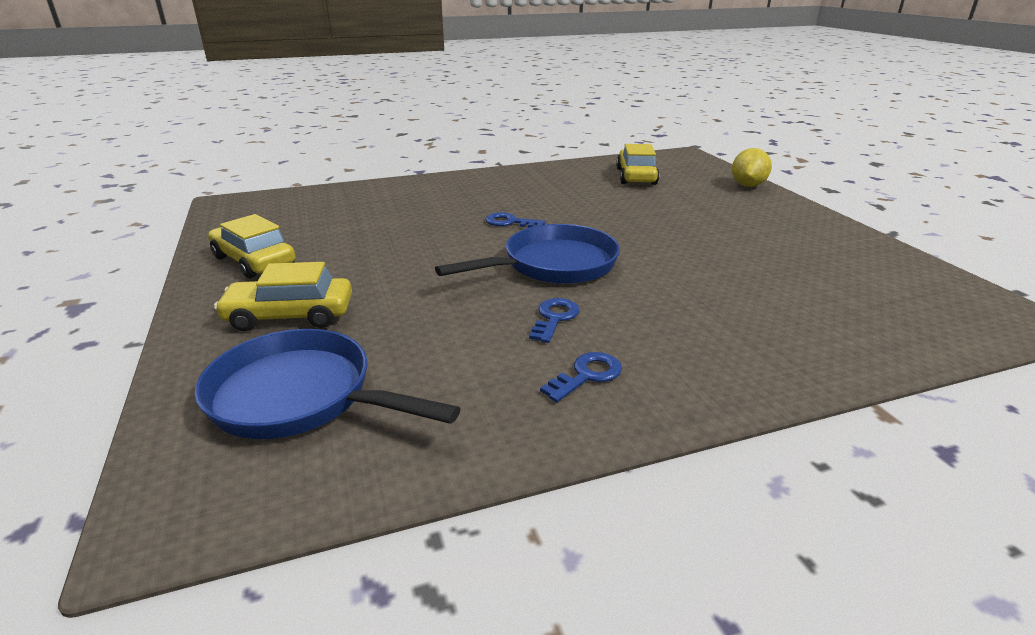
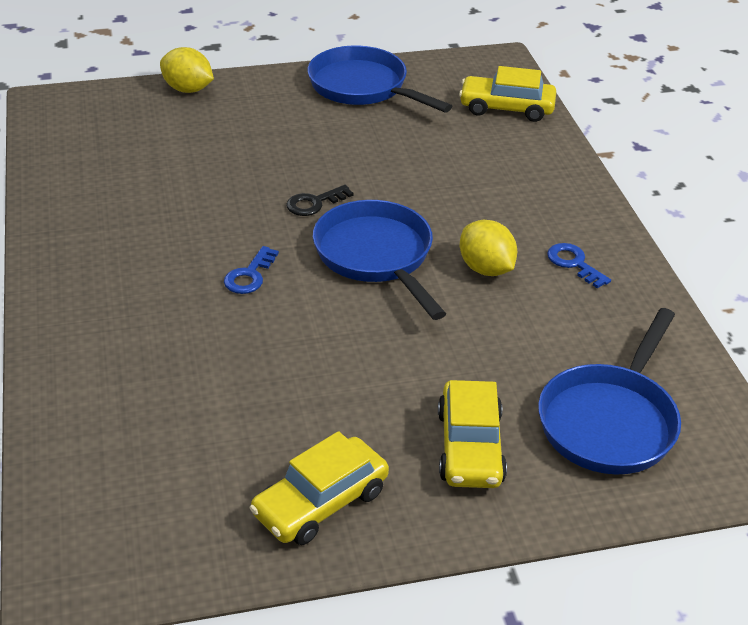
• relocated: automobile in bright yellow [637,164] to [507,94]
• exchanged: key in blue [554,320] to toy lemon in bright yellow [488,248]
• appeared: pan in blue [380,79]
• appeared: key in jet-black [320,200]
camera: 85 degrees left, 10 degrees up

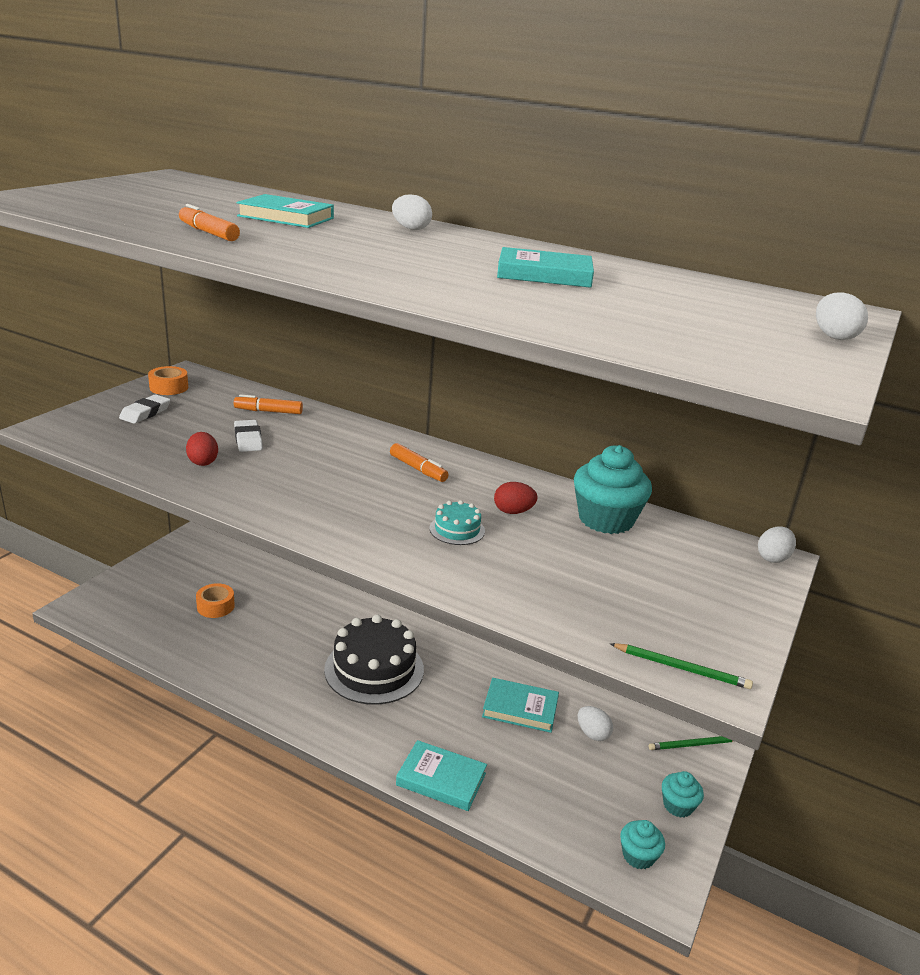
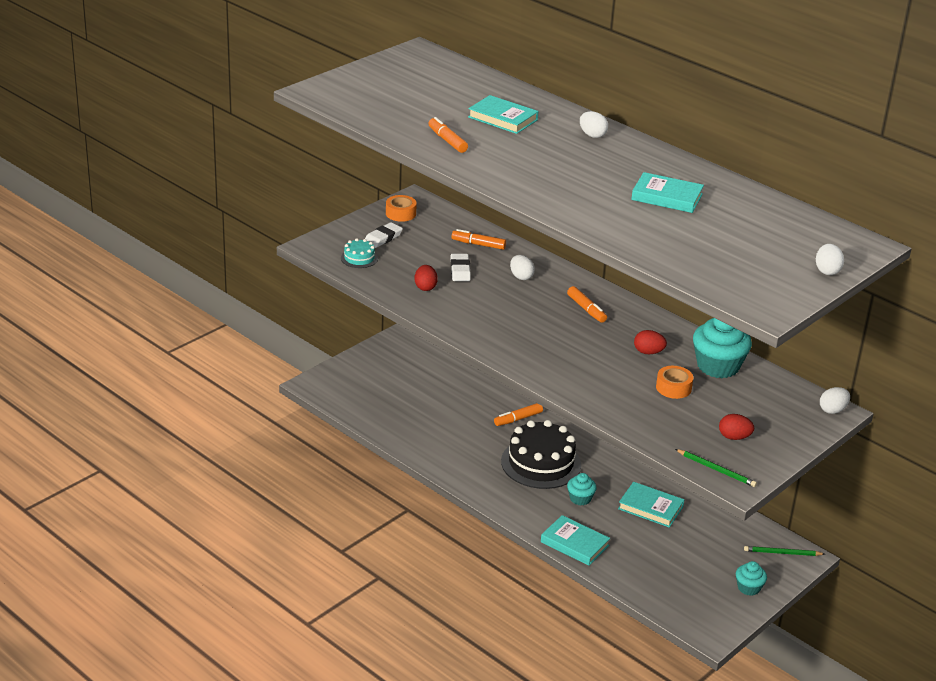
• relocated: gateau in teal [457,522] to [359,253]
• relocated: sticky tape in bright orange [215,600] to [674,382]
• relocated: egg shape in snow-white [595,723] to [522,267]
• relocated: fairy cake in teal [642,845] to [582,489]
• appeared: marker pen in bright orange [518,414]
• appeared: egg shape in crimson [736,427]
camera: 15 degrees right, 5 degrees up

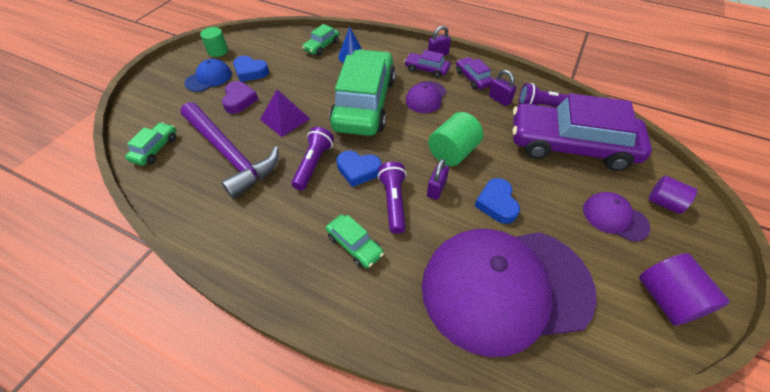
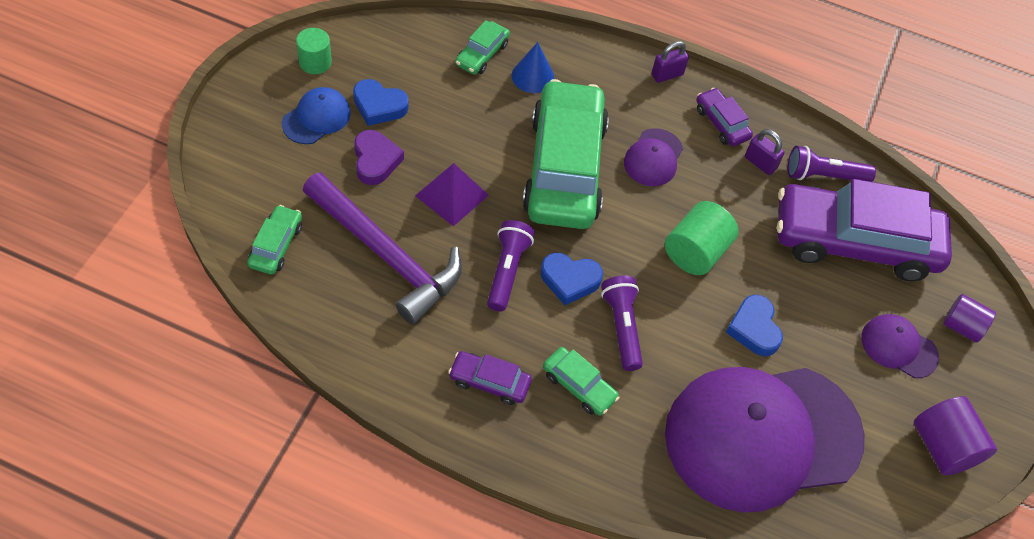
• relocated: automobile in royal purple [427,64] to [490,378]
• missing: padlock in royal purple [438,179]
camera: 10 degrees left, 5 degrees up

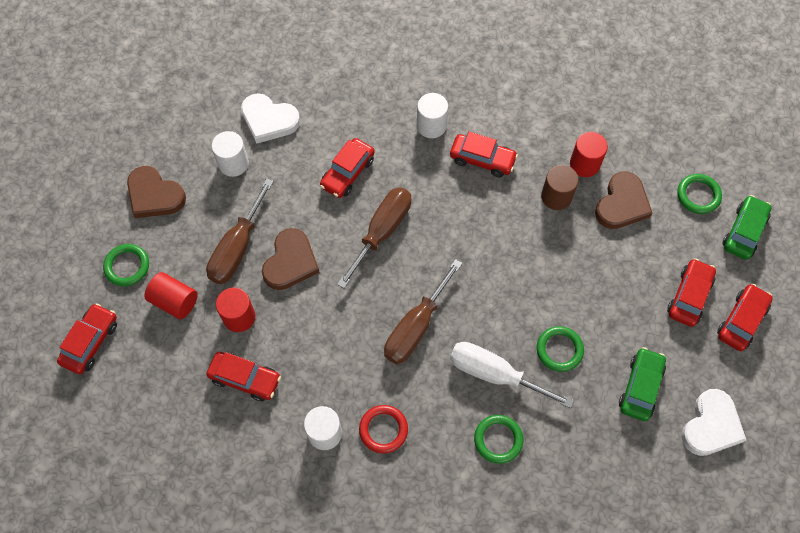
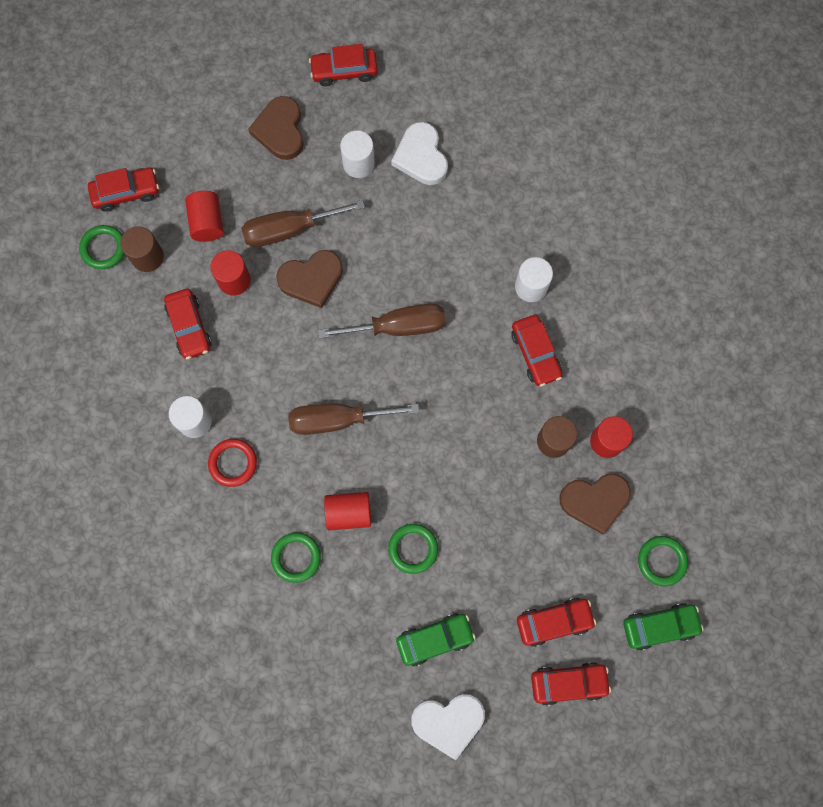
• relocated: automobile in crimson [347,168] to [343,65]
• relocated: hoop in leaf-green [126,265] to [101,247]
• exchanged: flat screwdriver in snow-white [512,375] to solid cylinder in crimson [347,511]
• appeared: solid cylinder in dark brown [142,249]
camera: 50 degrees right, 10 degrees up

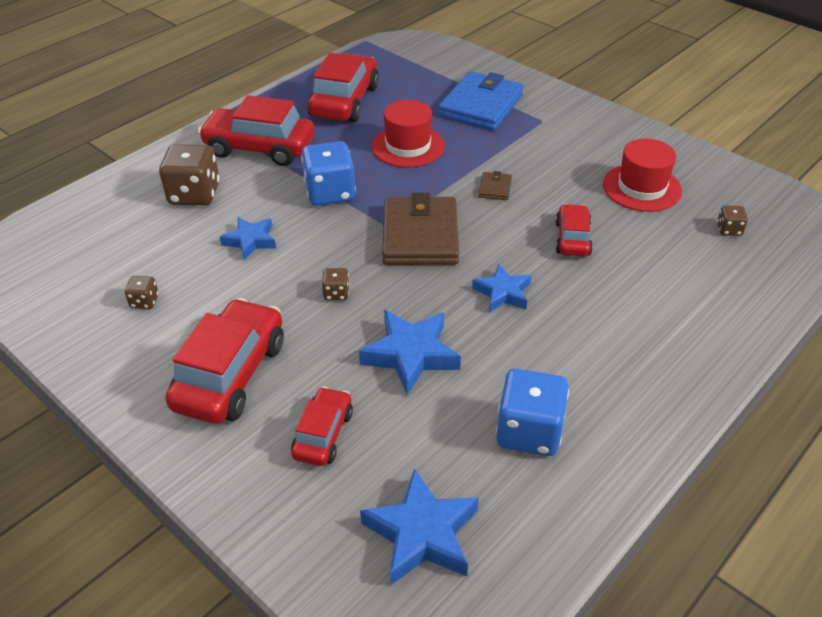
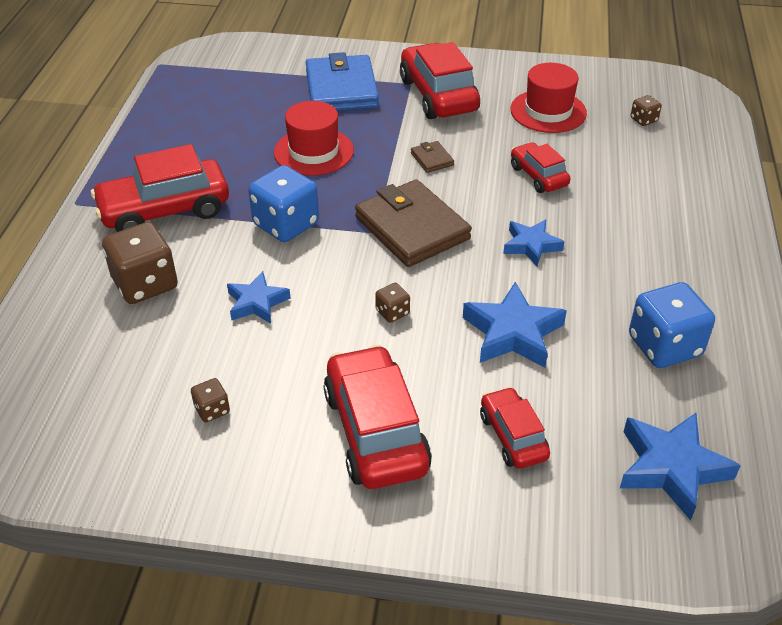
• relocated: automobile in crimson [343,87] to [440,80]
camera: 35 degrees left, 0 degrees up

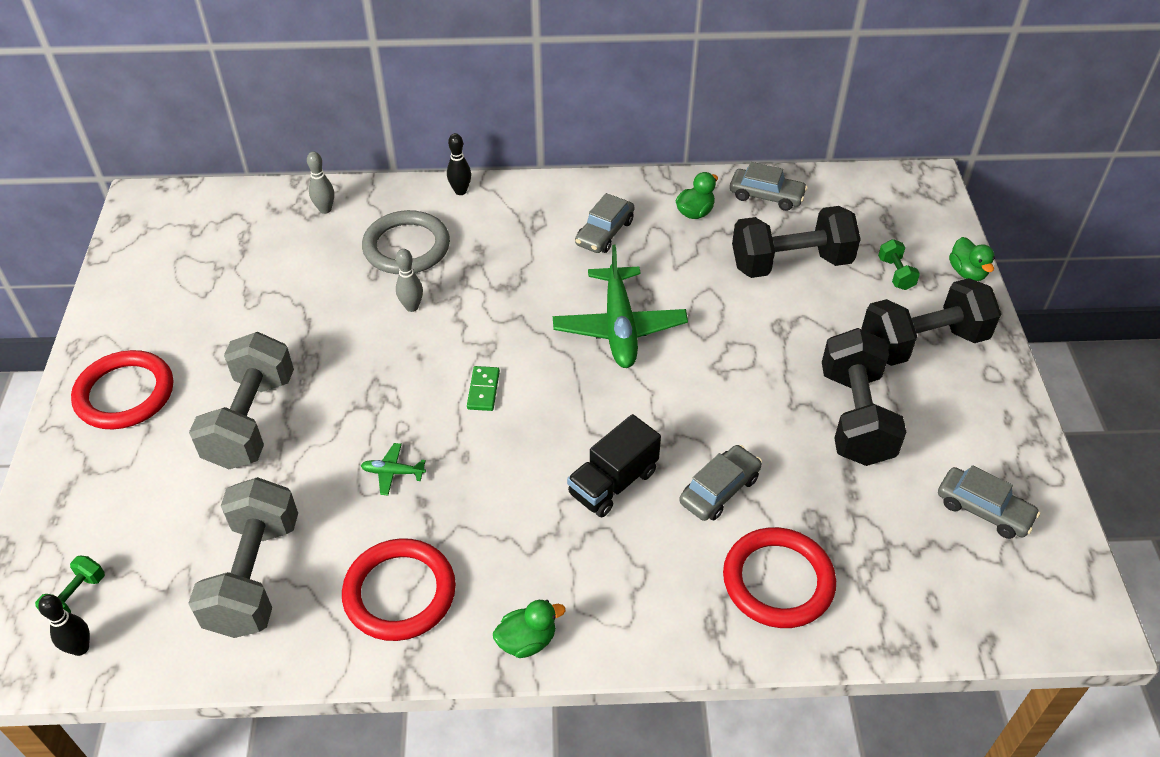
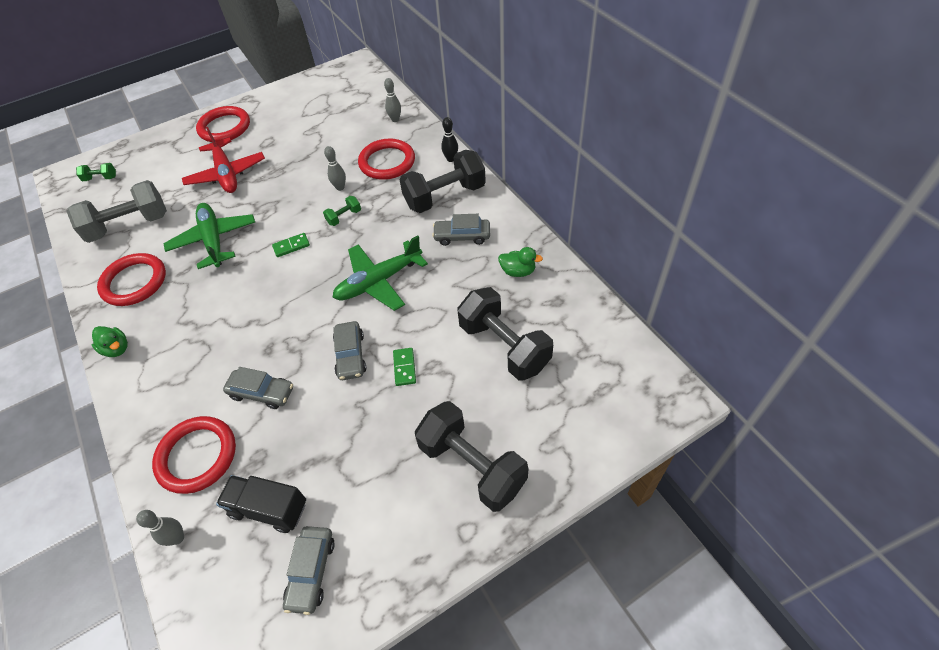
• relocated: automobile in ash-grey [769,186] to [349,350]
• colour: hoop in ash-grey [406,242] to hoop in crimson [386,159]
• missing: rubber duck in leaf-green [972,259]
• relocated: dumbbell in leaf-green [899,264] to [342,211]
• relocated: dumbbell in jet-black [864,397] to [442,181]
• exchanged: dumbbell in ash-grey [241,400] to toy plane in crimson [223,160]
• relocated: lorry in jet-black [614,465] to [261,504]
• size: toy plane in leaf-green [393,469] = [209,236] x2.35
• missing: bowling pin in jet-black [64,625]
• appeared: domino tile in leaf-green [404,367]
• appeared: bowling pin in ash-grey [160,528]
camera: 65 degrees right, 5 degrees up

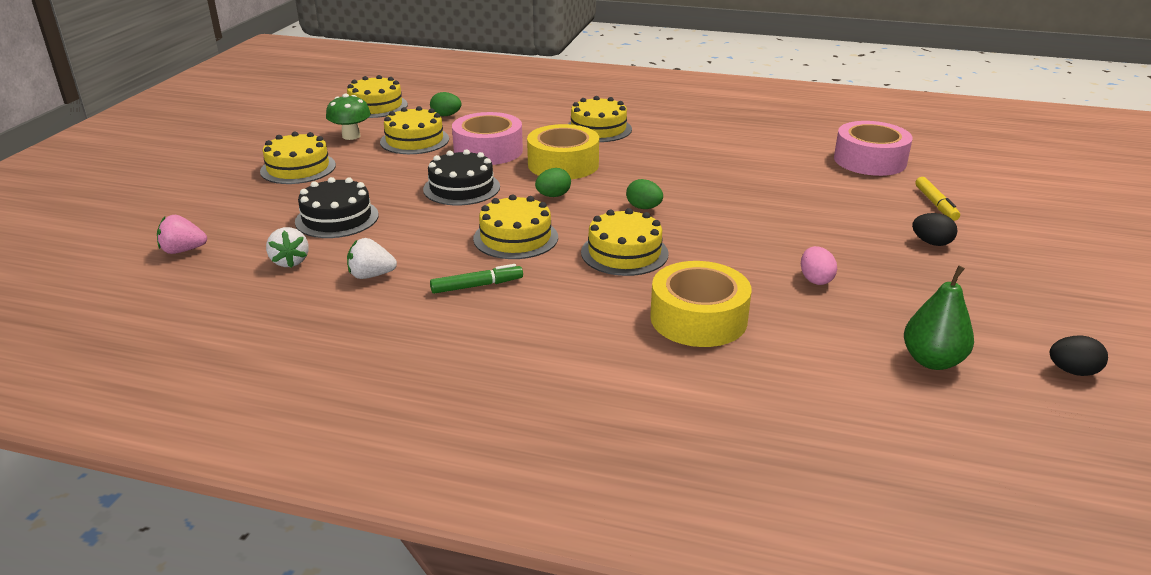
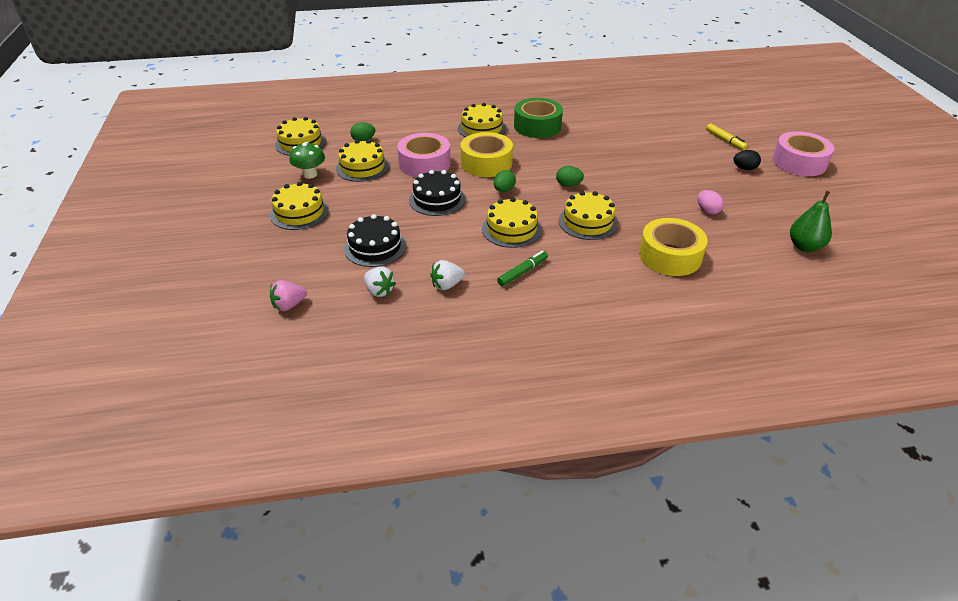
• relocated: sticky tape in pink [873,148] to [803,153]
• missing: egg shape in jet-black [1079,355]
• appeared: sticky tape in leaf-green [538,118]
camera: 25 degrees left, 10 degrees up

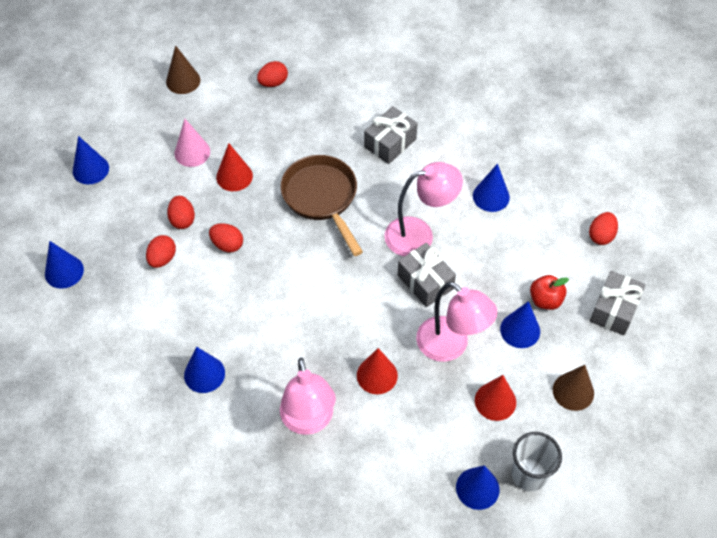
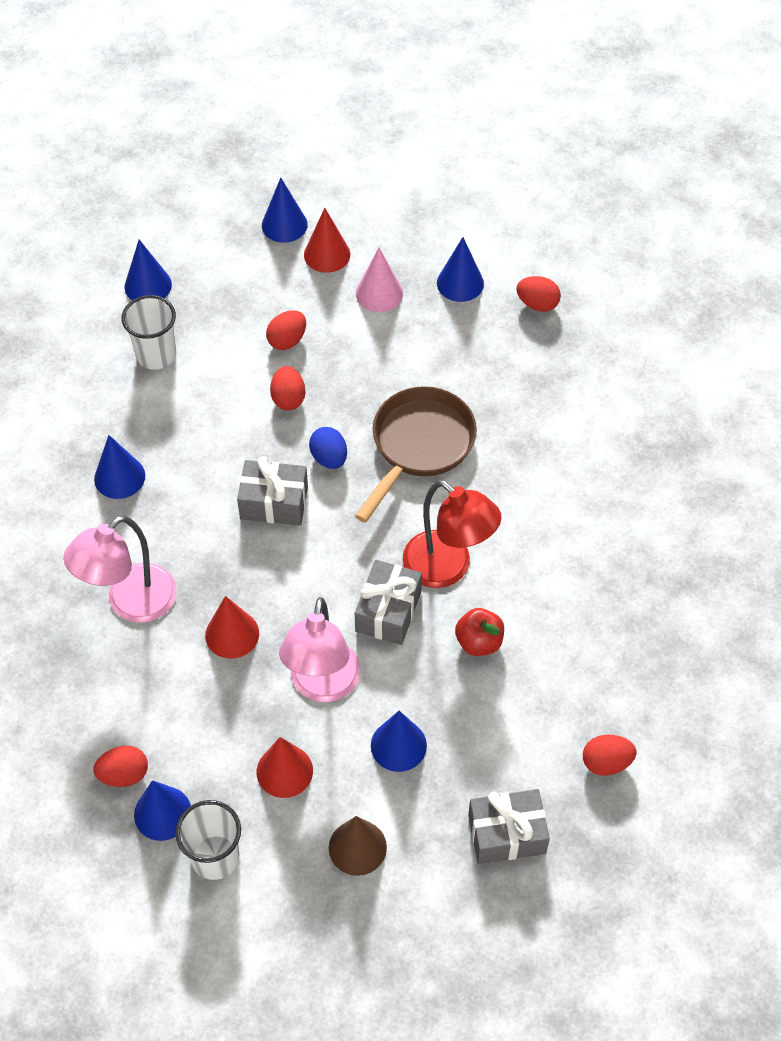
• missing: solid cone in dark brown [183,69]
• relocated: wrapped gift in ash-grey [391,135] to [272,491]
• relocated: solid cone in crimson [234,167] to [327,240]
• colour: reading lamp in pink [423,209] to reading lamp in crimson [452,534]
• relocated: solid cone in blue [491,188] to [460,269]
• relocated: egg shape in crimson [161,251] to [120,766]
• relocated: apple in crimson [549,292] to [479,632]
• appeared: tumbler in snow-white [149,332]
• appeared: egg shape in blue [328,448]
camera: 55 degrees right, 0 degrees up

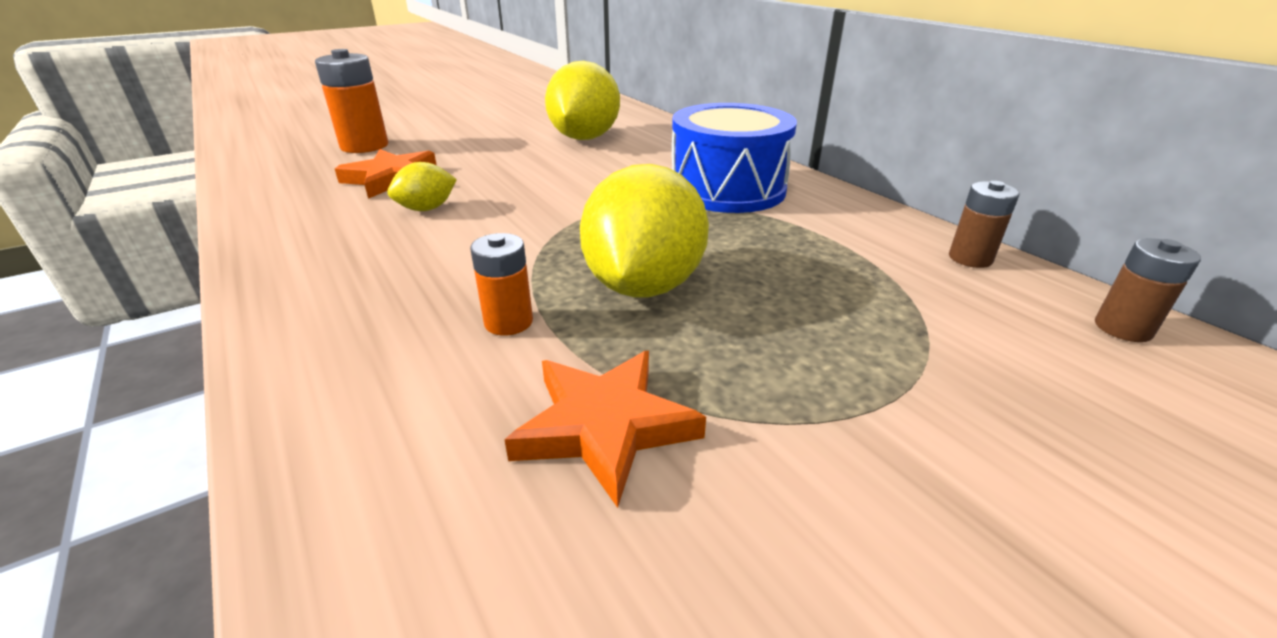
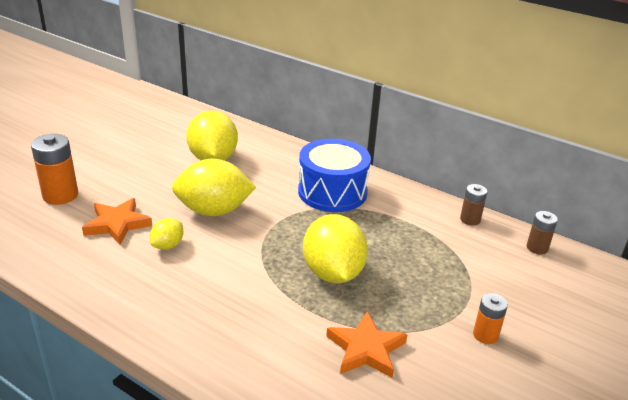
• relocated: battery in bright orange [501,284] to [490,318]
• appeared: toy lemon in bright yellow [214,187]
camera: 25 degrees left, 0 degrees up

